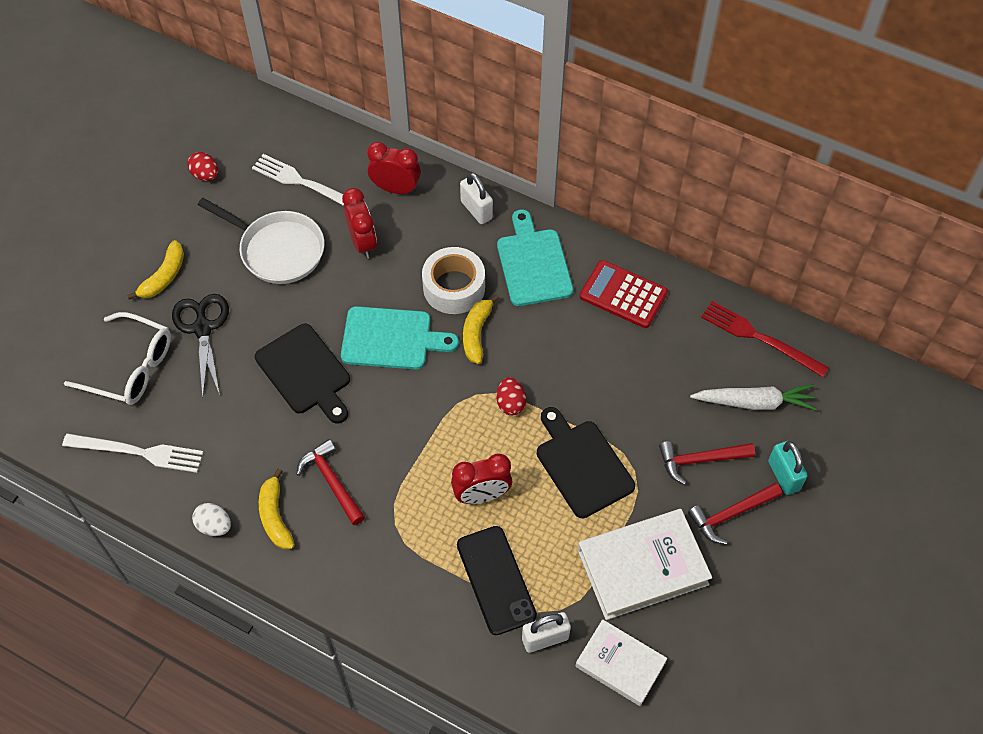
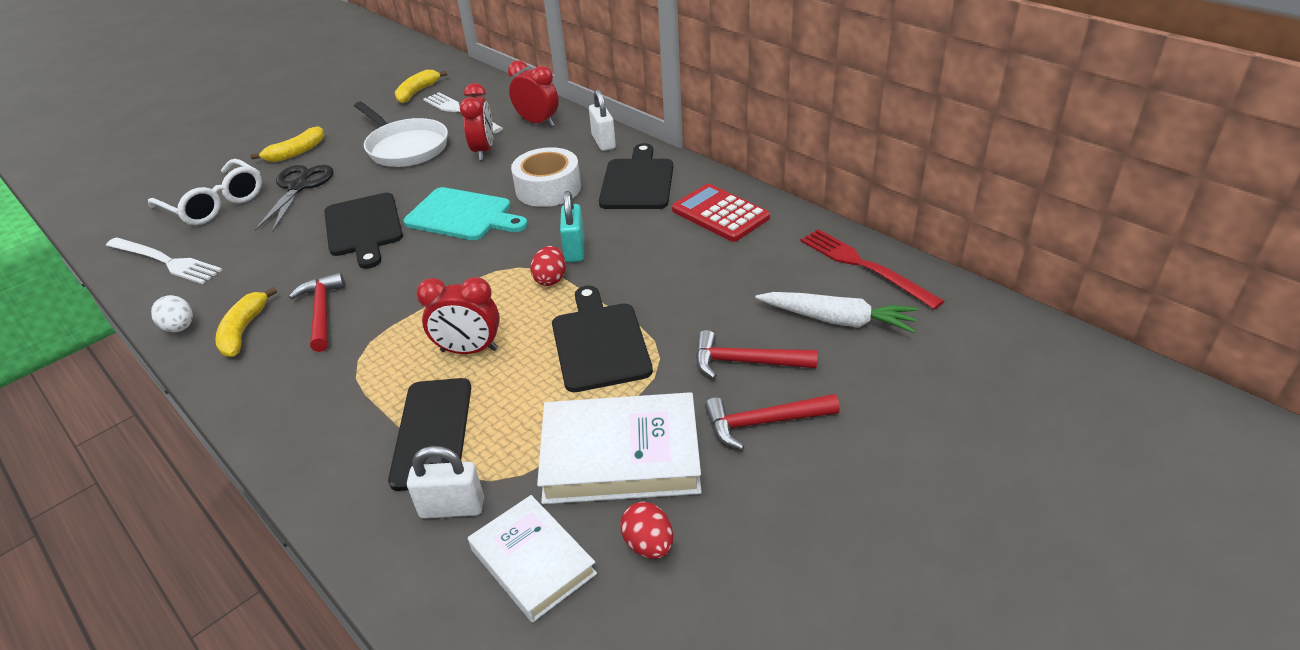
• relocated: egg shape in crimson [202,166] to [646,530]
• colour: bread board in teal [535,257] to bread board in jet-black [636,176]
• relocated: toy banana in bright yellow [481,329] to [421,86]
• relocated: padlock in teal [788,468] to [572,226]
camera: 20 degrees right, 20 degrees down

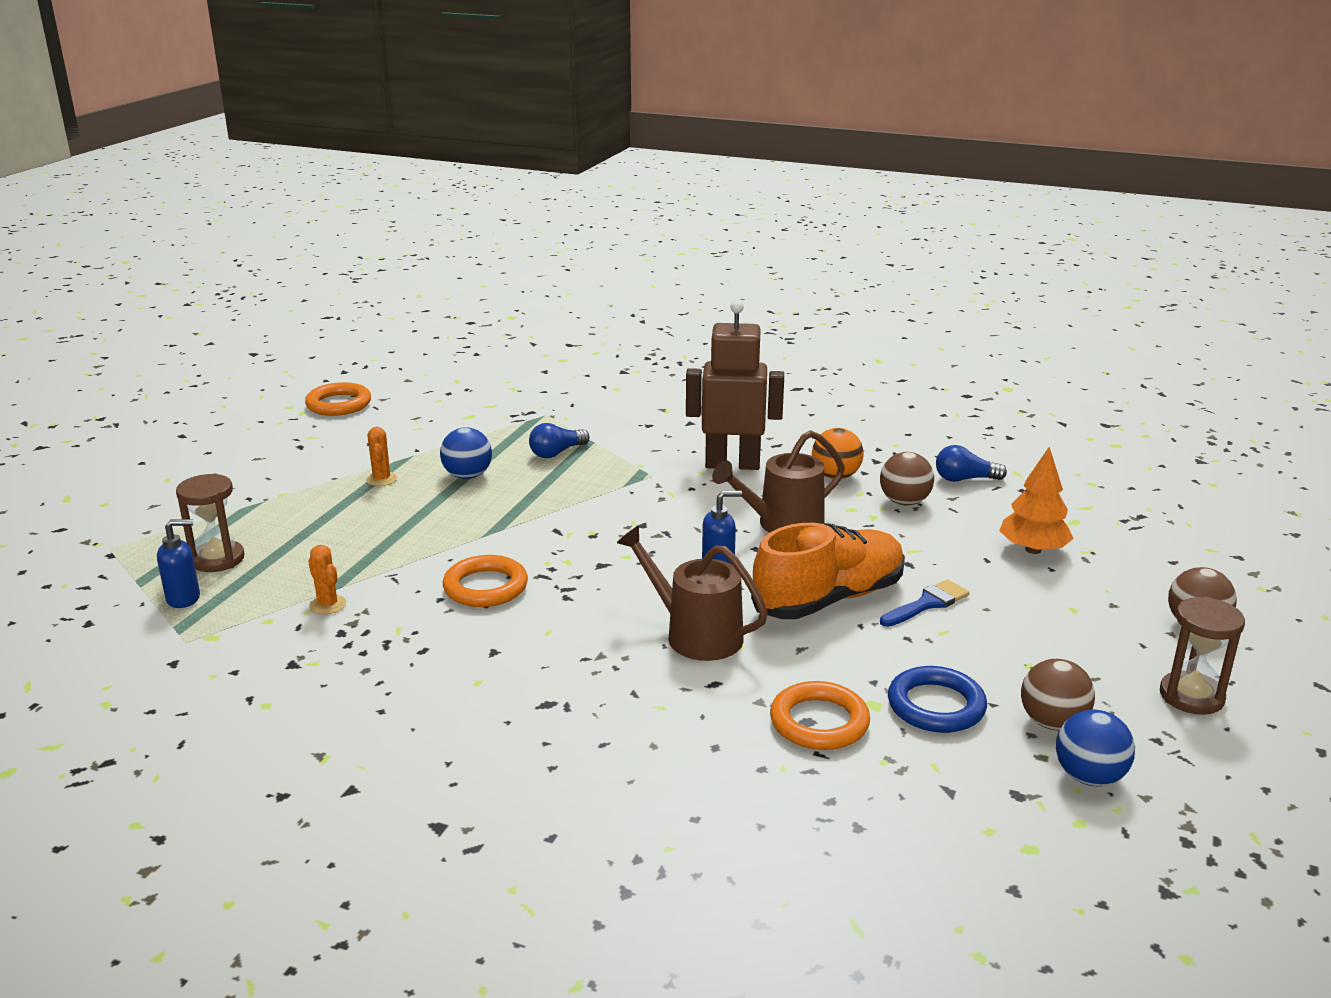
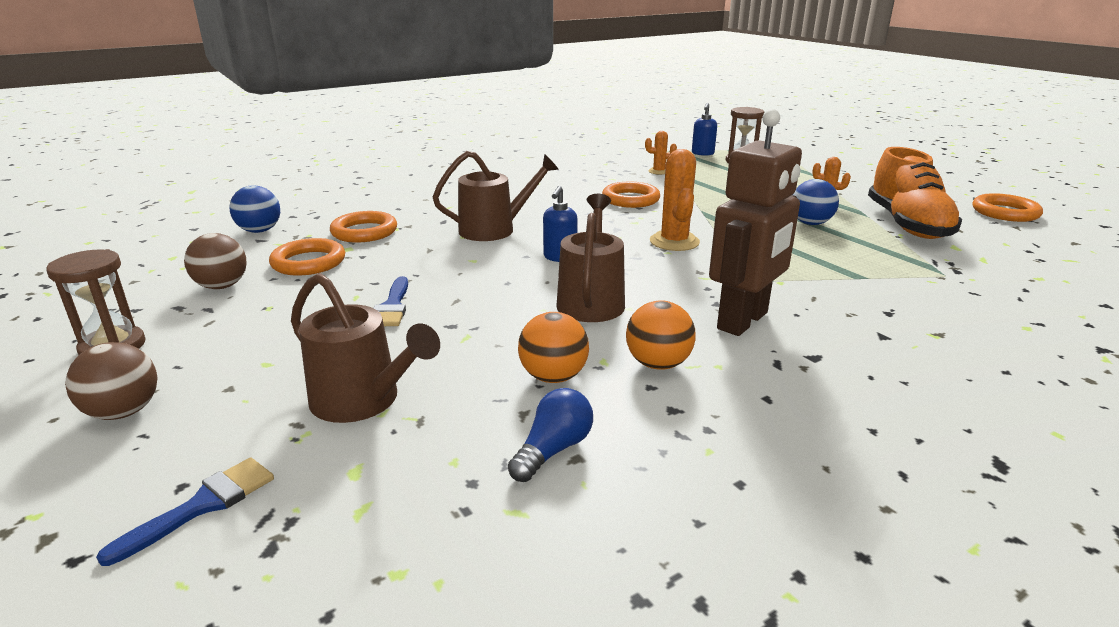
• missing: bulb in blue [559,440]
• exchanged: tree in bright orange [1036,500] to sprinkling can in dark brown [365,348]
• colour: ball in dark brown [907,478] to ball in bright orange [553,347]
• relocated: sneaker in bright orange [828,571] to [915,193]
• colour: hoop in blue [937,699] to hoop in bright orange [307,257]
• relocated: ball in blue [1095,747] to [254,209]
• appeared: prickly plant in bright orange [675,200]
• appeared: paint brush in blue [185,511]
camera: 125 degrees right, 0 degrees up

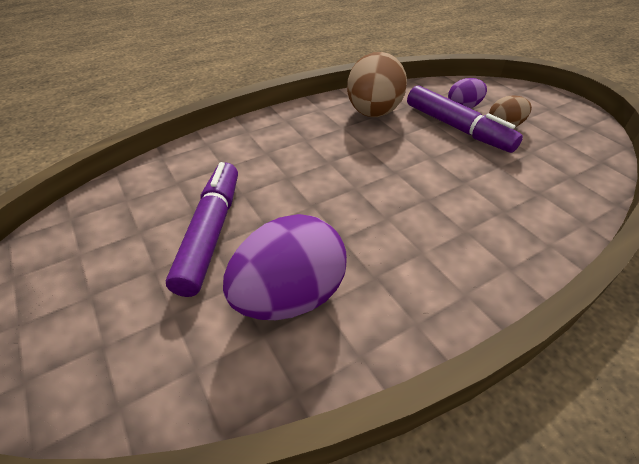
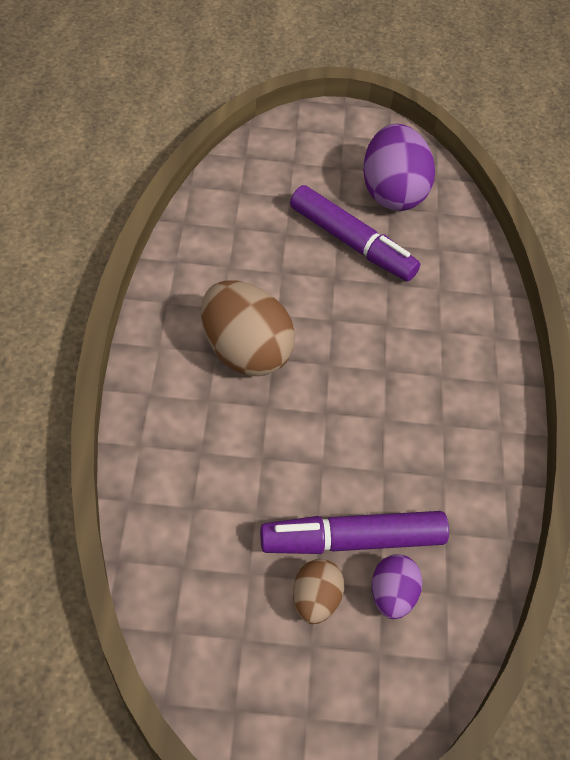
• relocated: egg shape in dark brown [377,84] to [248,328]
• relocated: egg shape in royal purple [285,267] to [399,167]
camera: 120 degrees right, 10 degrees up

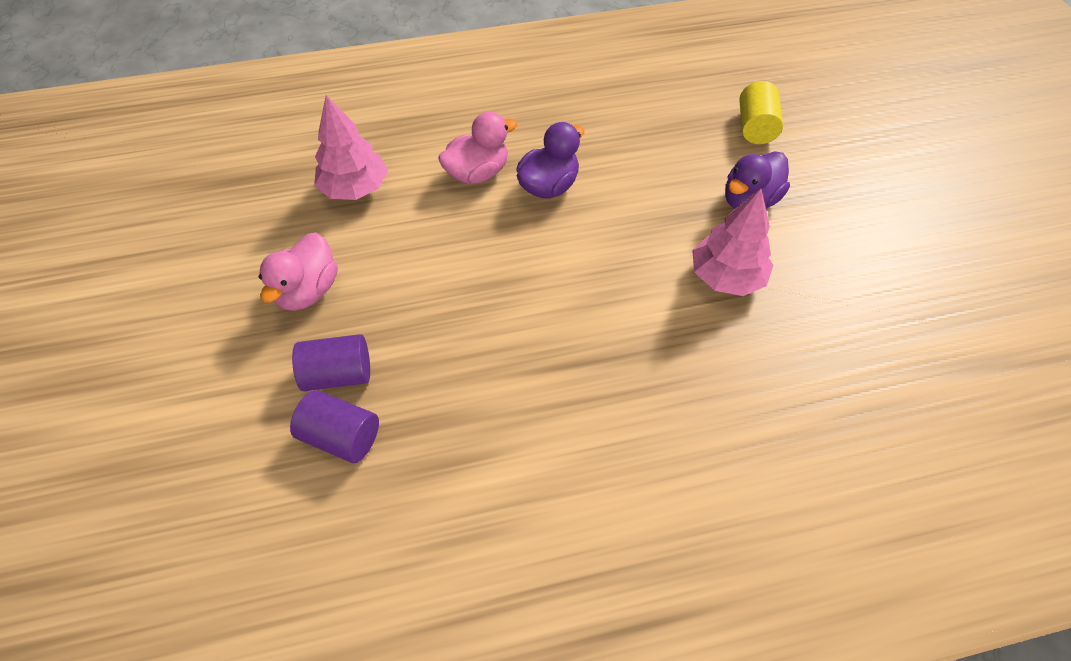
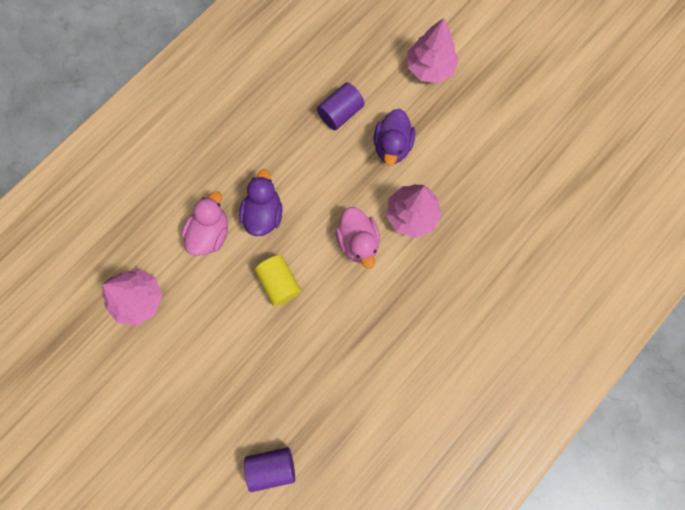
• relocated: solid cylinder in bright yellow [761,112] to [277,280]
• relocated: rubber duck in pink [298,272] to [357,238]
• relocated: solid cylinder in royal purple [331,362] to [341,106]
• appeared: tree in pink [433,50]
camera: 35 degrees left, 20 degrees up

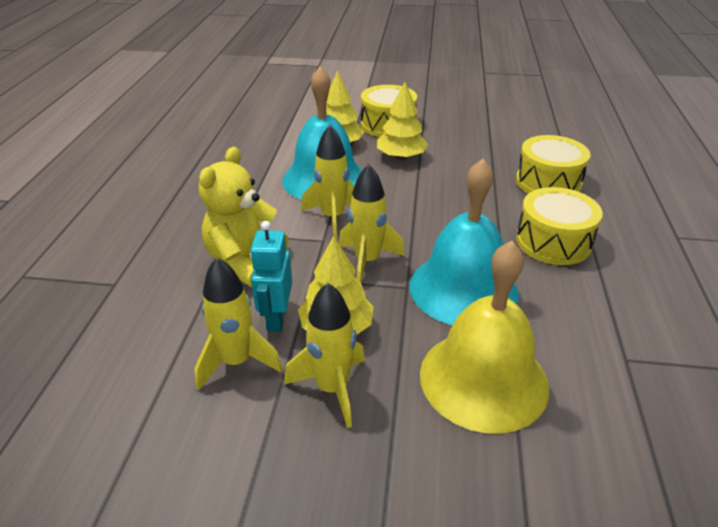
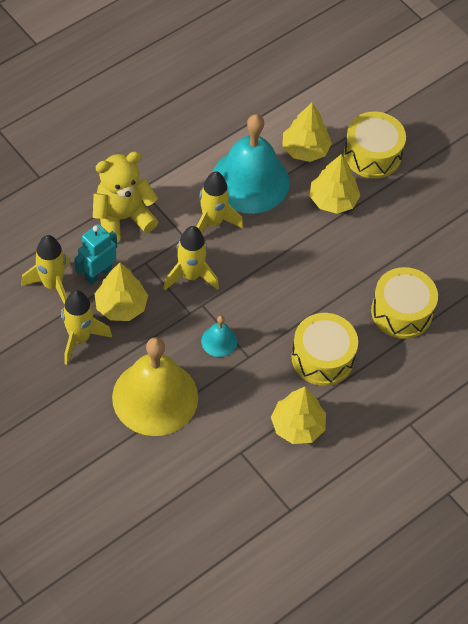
• size: bell in teal [464,242] = [219,336] x0.43
• appeared: tree in bright yellow [298,415]
camera: 40 degrees right, 20 degrees up

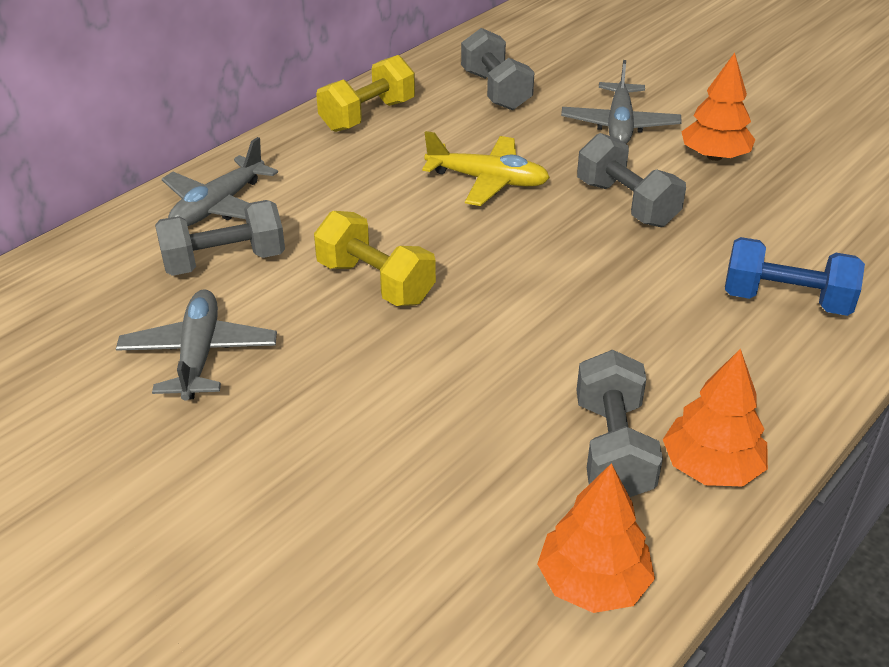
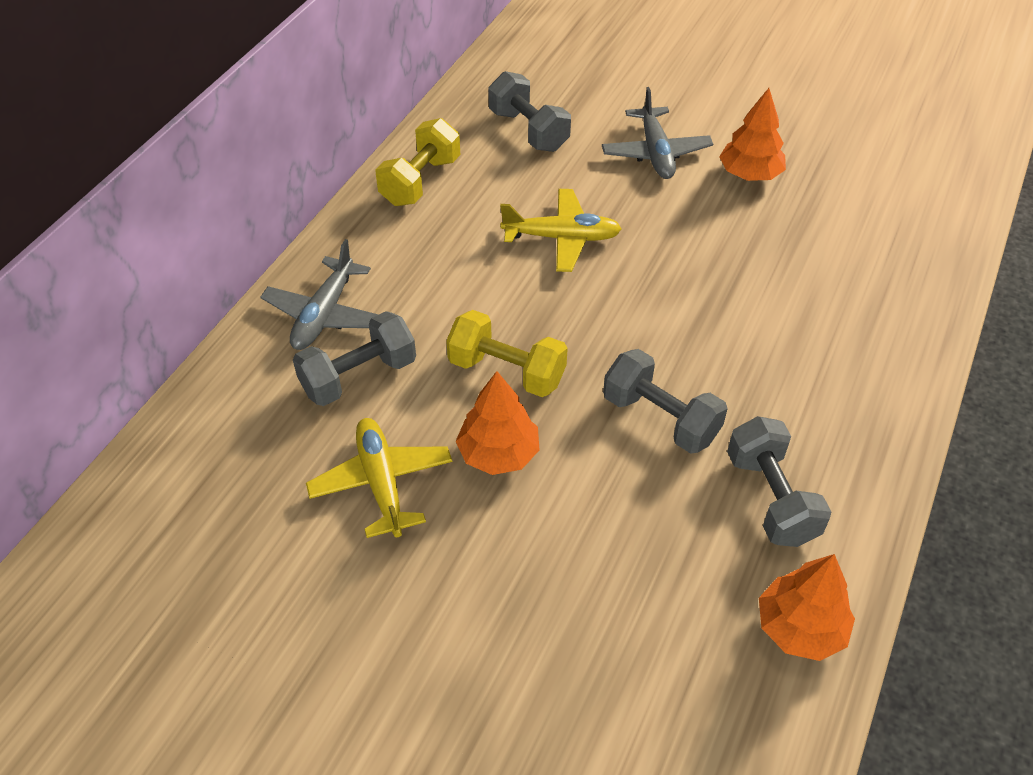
• relocated: dumbbell in ash-grey [631,180] to [665,401]
• missing: dumbbell in blue [795,276]
• colour: toy plane in ash-grey [196,345] to toy plane in bright yellow [379,478]
• relocated: tree in bright orange [715,418] to [498,423]
camera: 15 degrees left, 10 degrees up

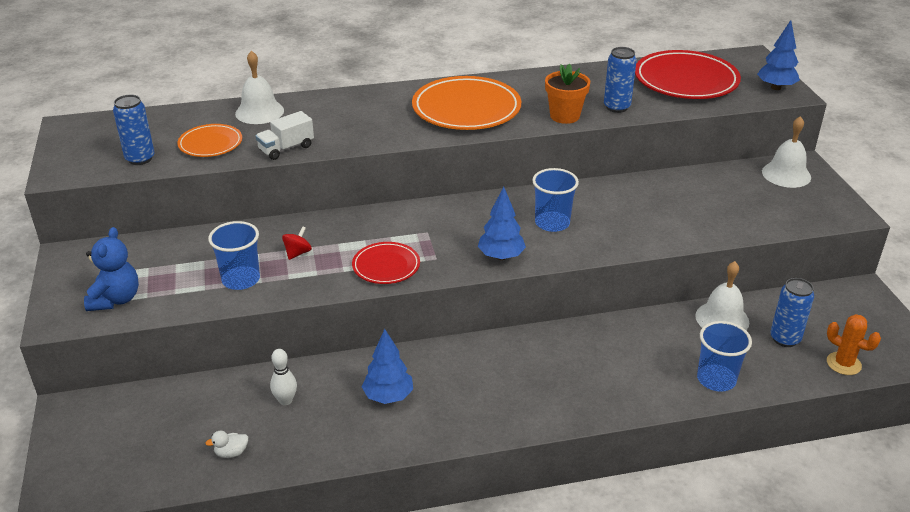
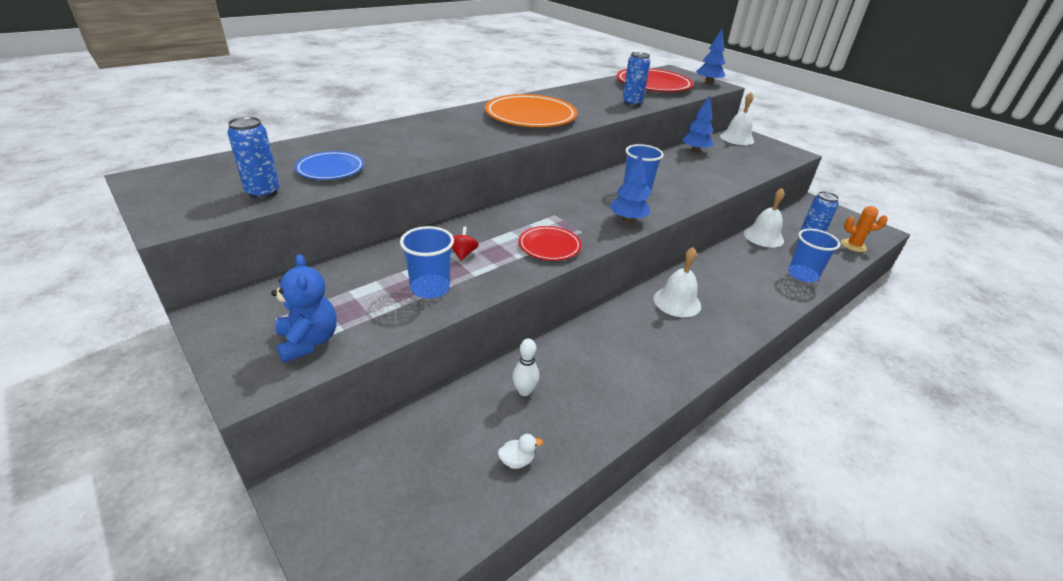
• relocated: bell in snow-white [259,87] to [677,282]
• missing: flower pot in bright orange [567,93]
• missing: lorry in snow-white [285,135]
• colour: dinner plate in bright orange [209,140] to dinner plate in blue [329,165]
• relocated: tree in blue [387,366] to [698,124]
• spun: rubber duck in snow-white [226,444] = [520,451] 150 degrees counterclockwise
camera: 30 degrees left, 0 degrees up

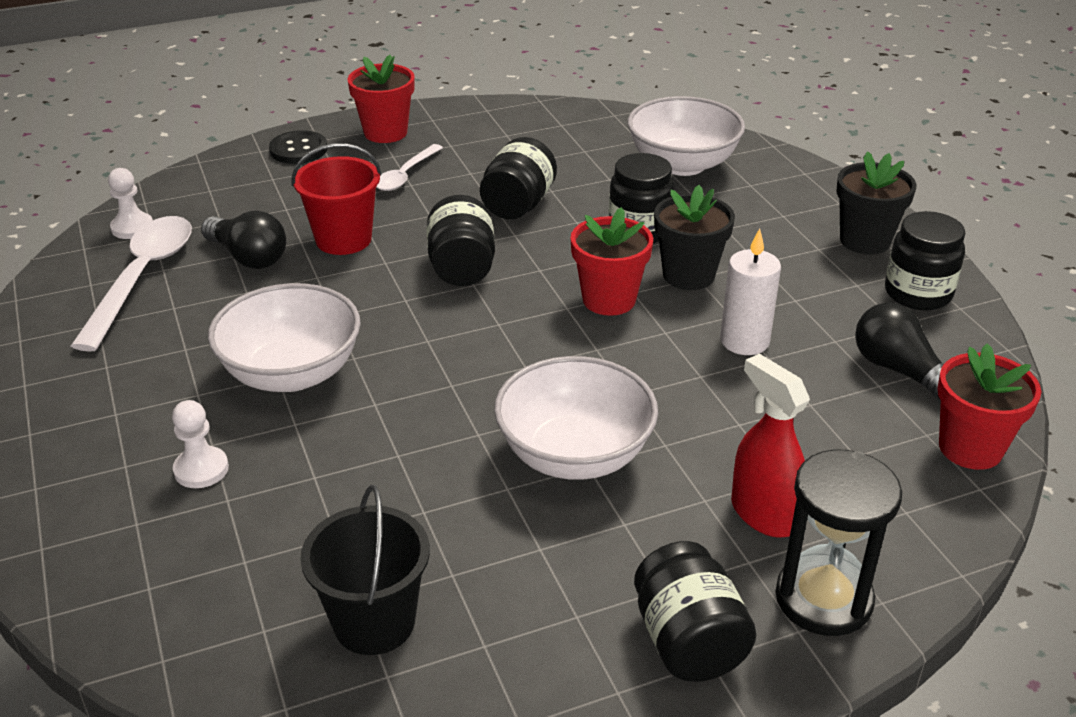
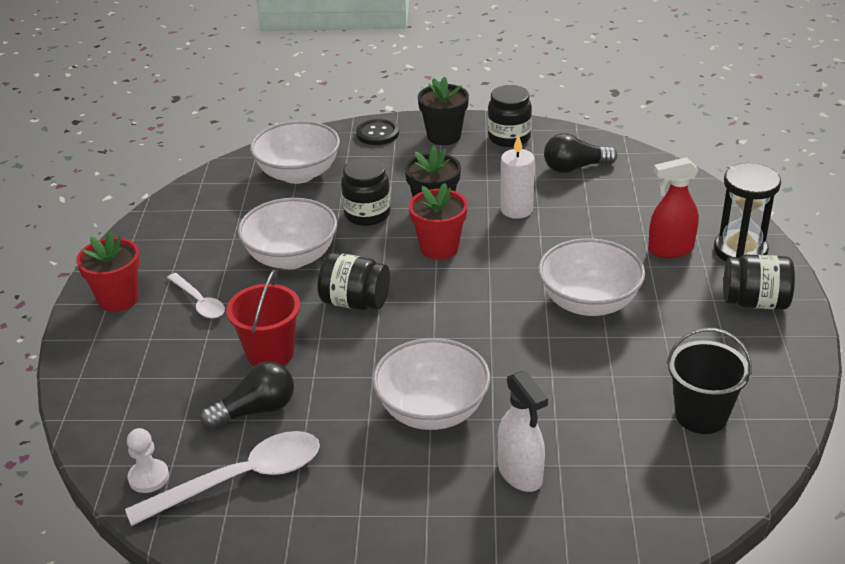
• relocated: shirt button in jet-black [298,147] to [377,132]
• exchanged: jar in jet-black [518,178] to deep dish in snow-white [287,233]
• spun: tablespoon in snow-white [131,284] = [222,478] 120 degrees clockwise
• missing: flower pot in crimson [989,406]
• exchanged: chess pawn in snow-white [200,444] to spray bottle in snow-white [522,431]
camera: 65 degrees left, 0 degrees up

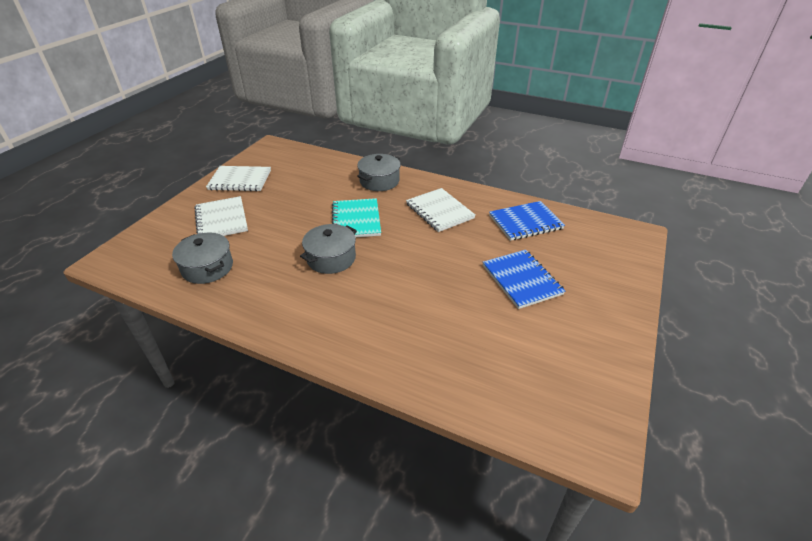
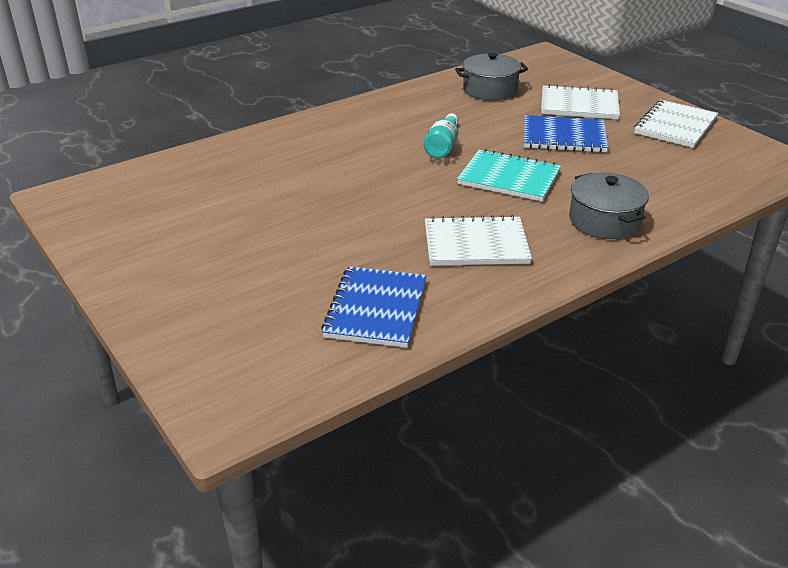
• exchanged: pot in ash-grey [328,249] to drink bottle in teal [440,135]
• relocated: notepad in blue [524,279] to [566,134]
camera: 120 degrees right, 5 degrees down

